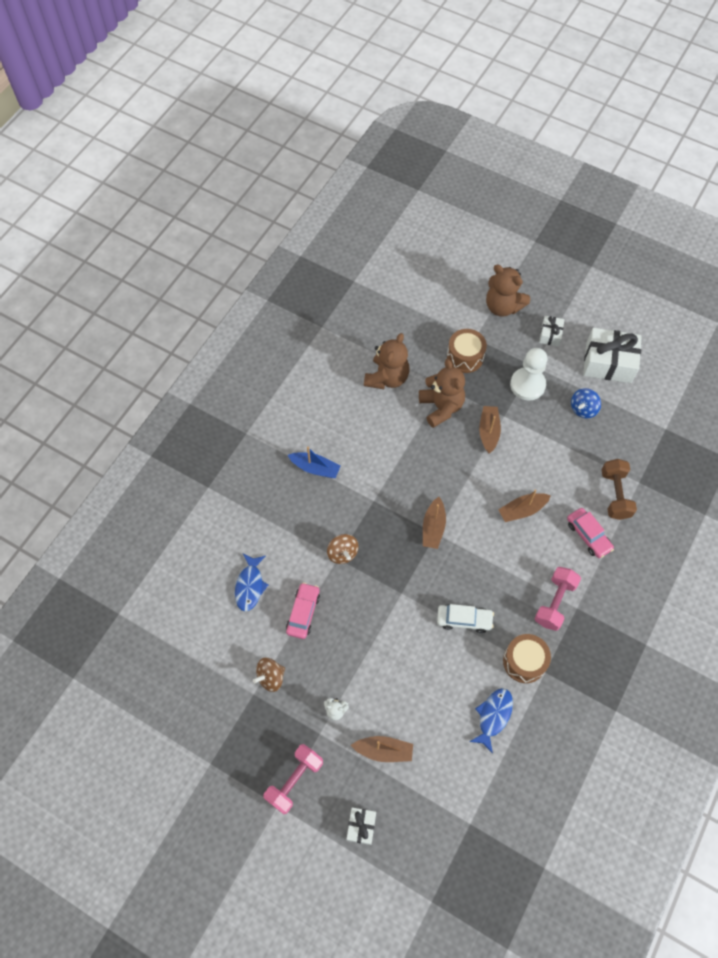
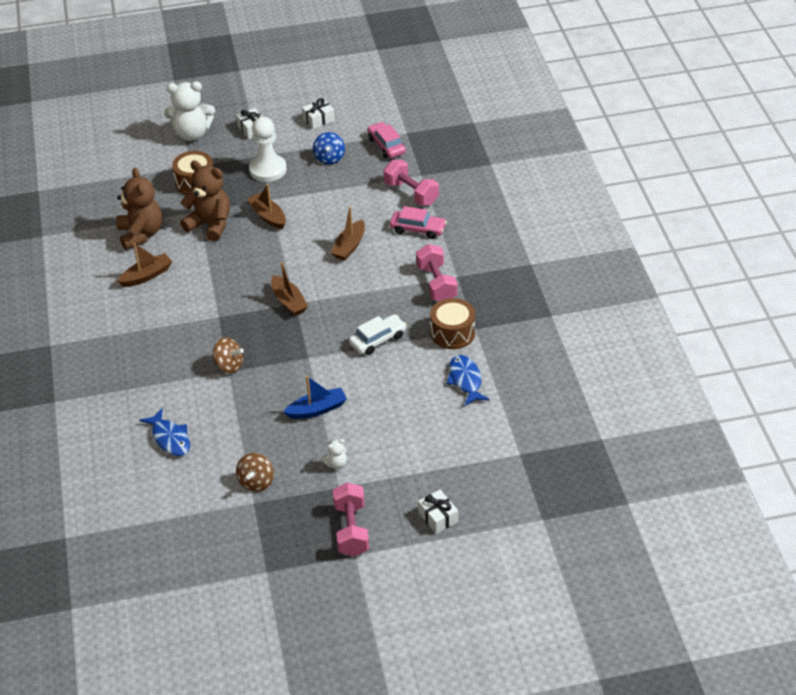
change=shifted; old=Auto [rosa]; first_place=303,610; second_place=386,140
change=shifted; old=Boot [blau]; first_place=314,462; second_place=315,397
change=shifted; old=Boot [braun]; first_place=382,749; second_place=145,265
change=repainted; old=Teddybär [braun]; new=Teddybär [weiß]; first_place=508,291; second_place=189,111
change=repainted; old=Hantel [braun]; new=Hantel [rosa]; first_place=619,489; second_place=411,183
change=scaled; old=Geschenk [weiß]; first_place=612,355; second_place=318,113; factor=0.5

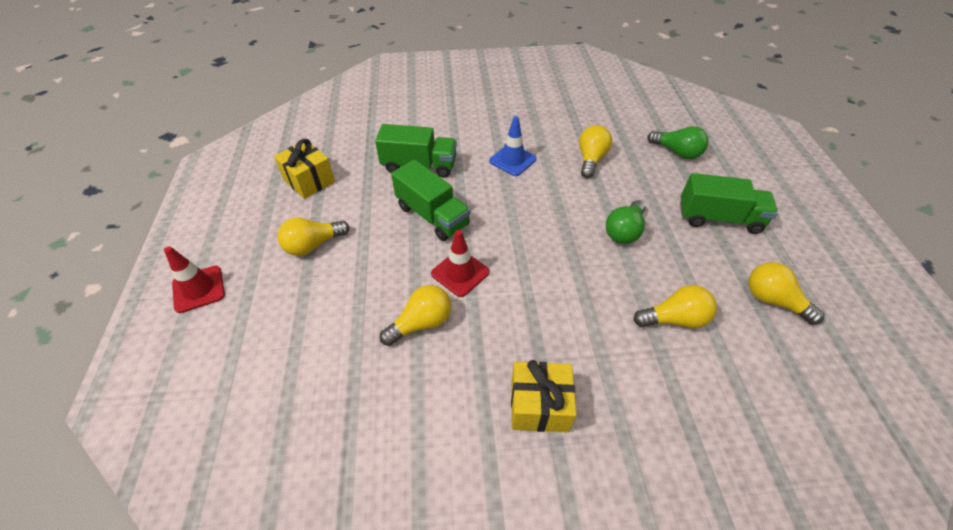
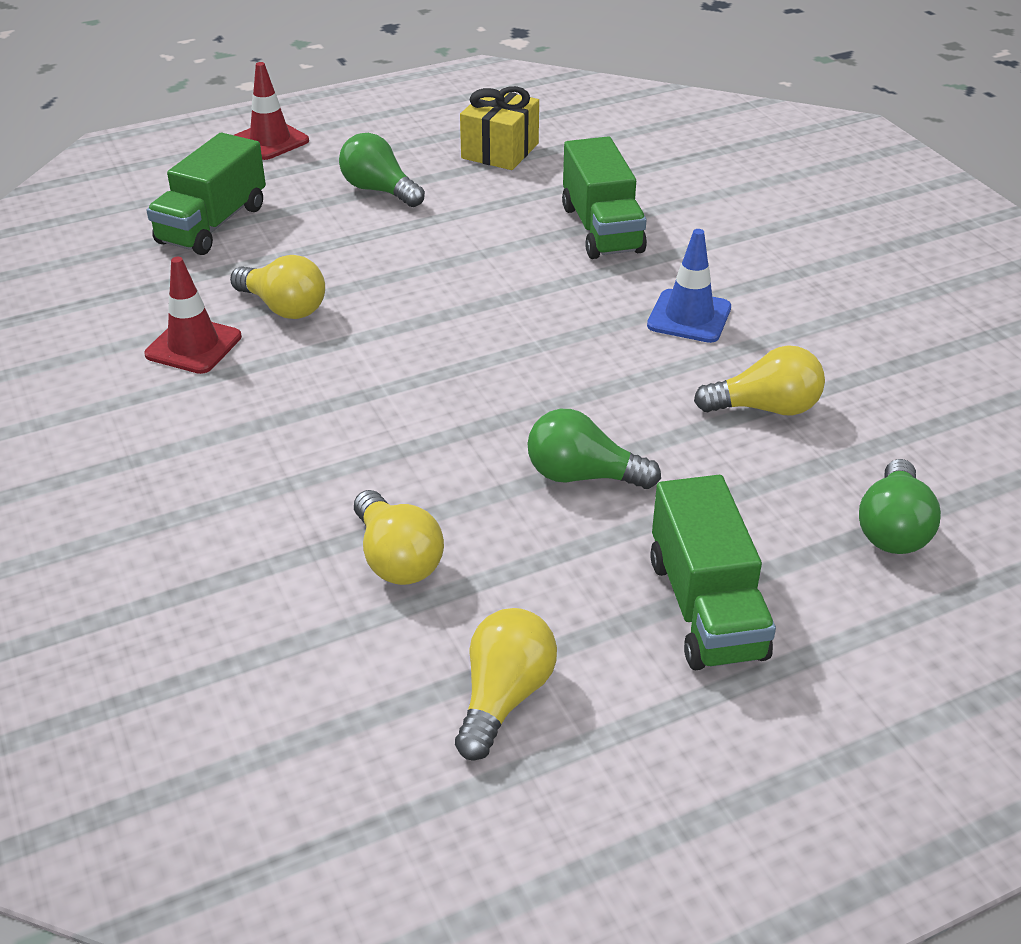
change=gone; old=Geschenk [gelb]; first_place=544,396
change=shifted; old=Lastwagen [grün]; first_place=430,200; second_place=206,194
change=shifted; old=Leitkegel [rot]; first_place=460,263; second_place=193,315
change=repainted; old=Glühbirne [gelb]; new=Glühbirne [grün]; first_place=313,236; second_place=382,170

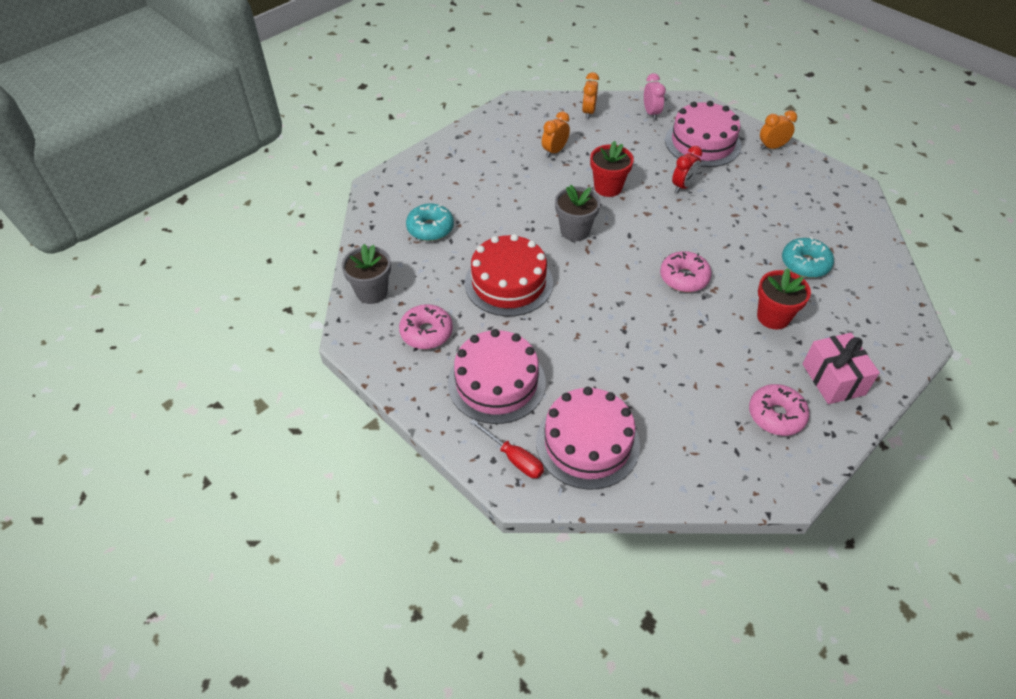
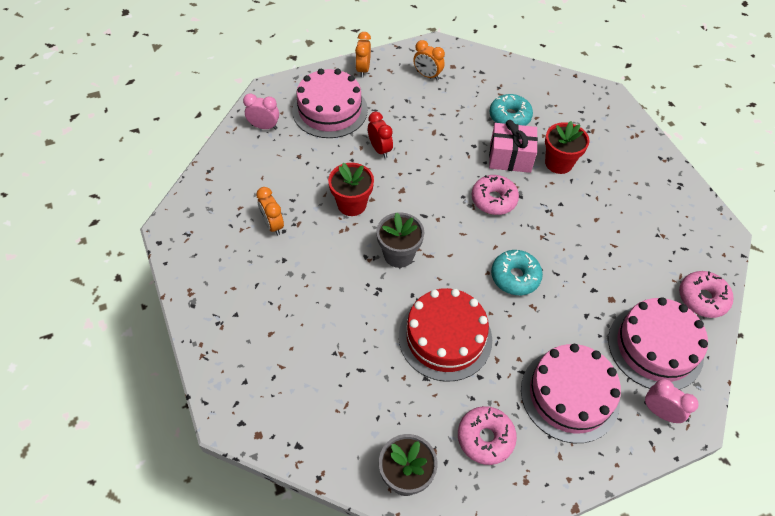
change=shifted; old=Donut [türkis]; first_place=430,222; second_place=517,272
change=shifted; old=Wecker [orange]; first_place=590,95; second_place=429,60
change=shifted; old=Donut [rosa]; first_place=779,410; second_place=706,294
change=shifted; old=Geschenk [rosa]; first_place=841,368; second_place=513,146
change=swapped; old=Schraubenzieher [rot]; new=Wecker [rosa]; first_place=506,448; second_place=671,401

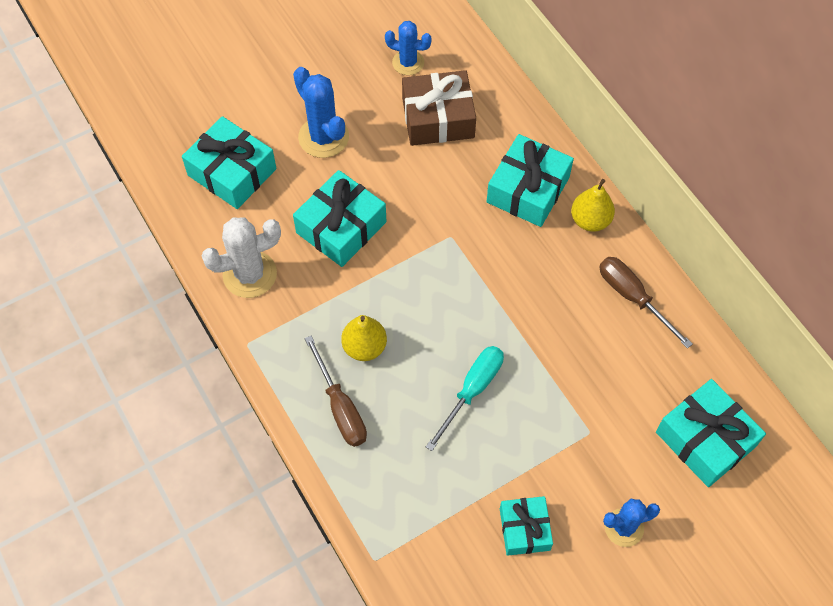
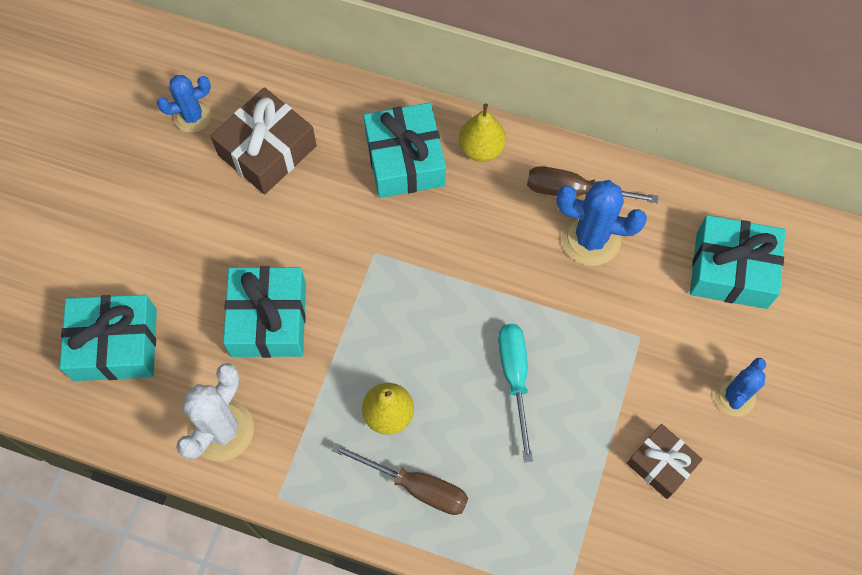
change=shifted; old=Kaktus [blau]; first_place=321,112; second_place=601,223
change=repainted; old=Geschenk [türkis]; new=Geschenk [braun]; first_place=526,526; second_place=665,461

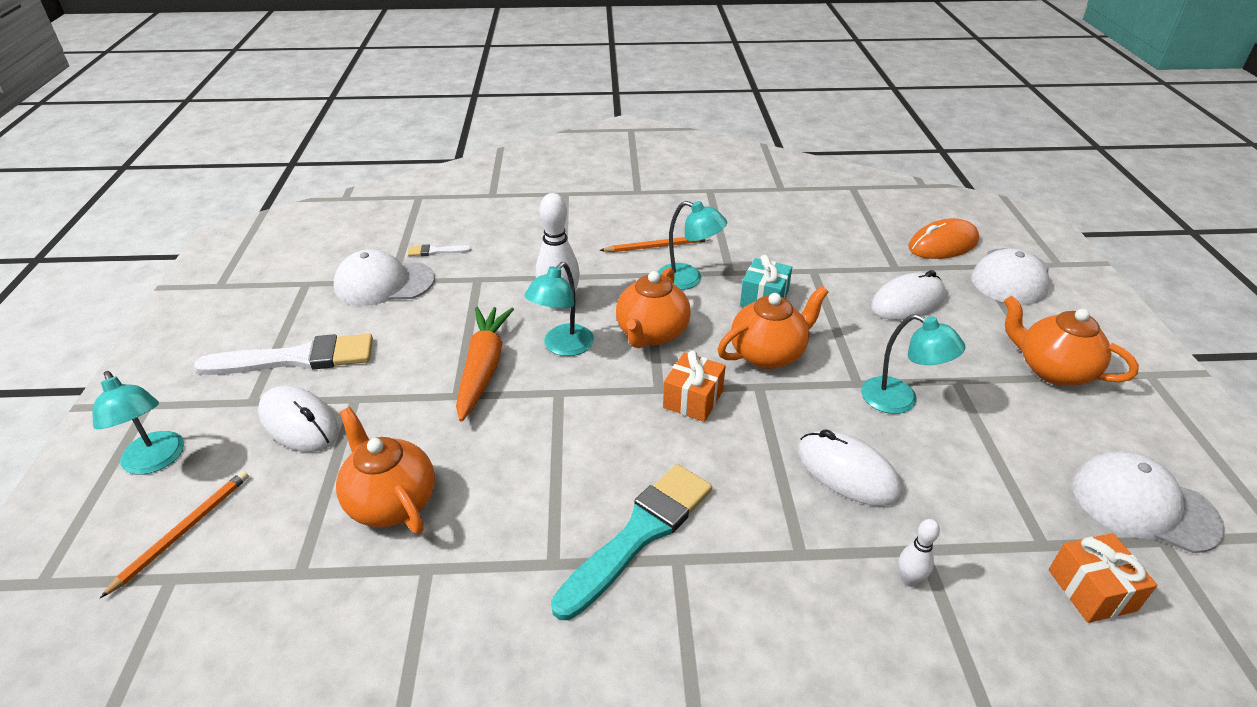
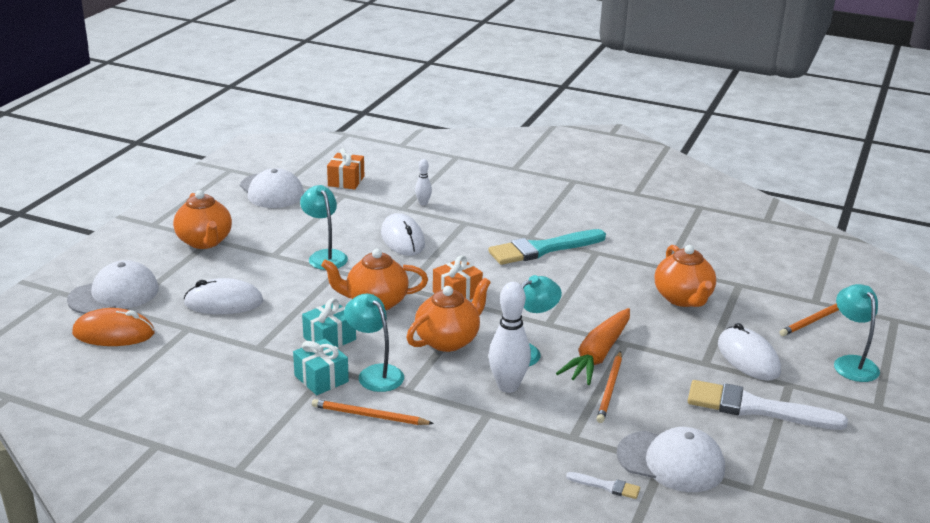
change=new; new=Geschenk [türkis]; second_place=321,367
change=new; new=Bleistift [orange]; second_place=609,387

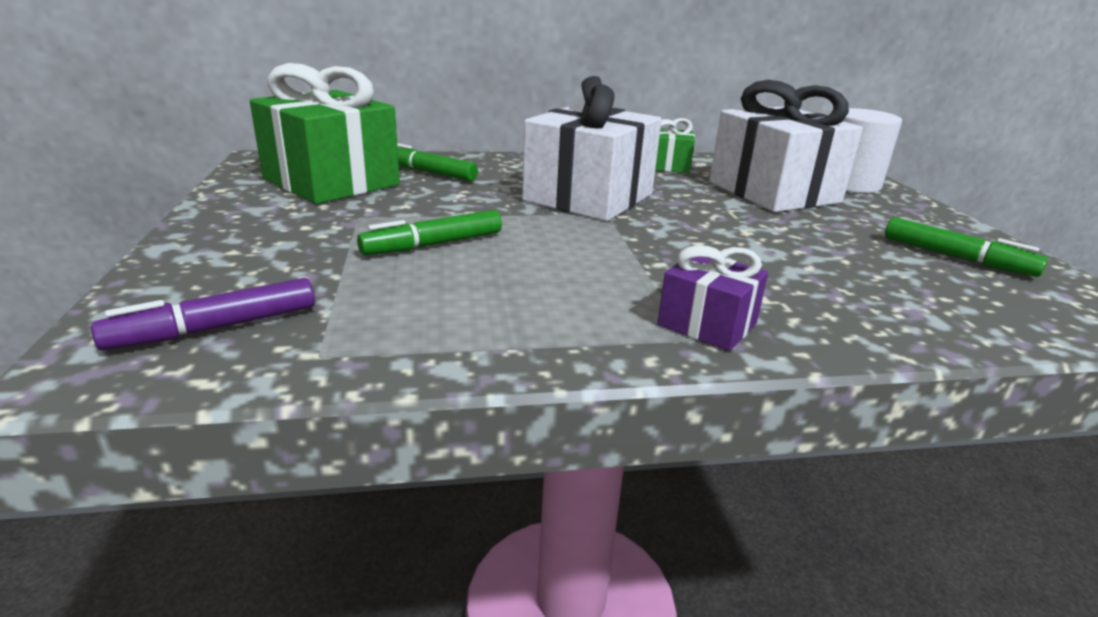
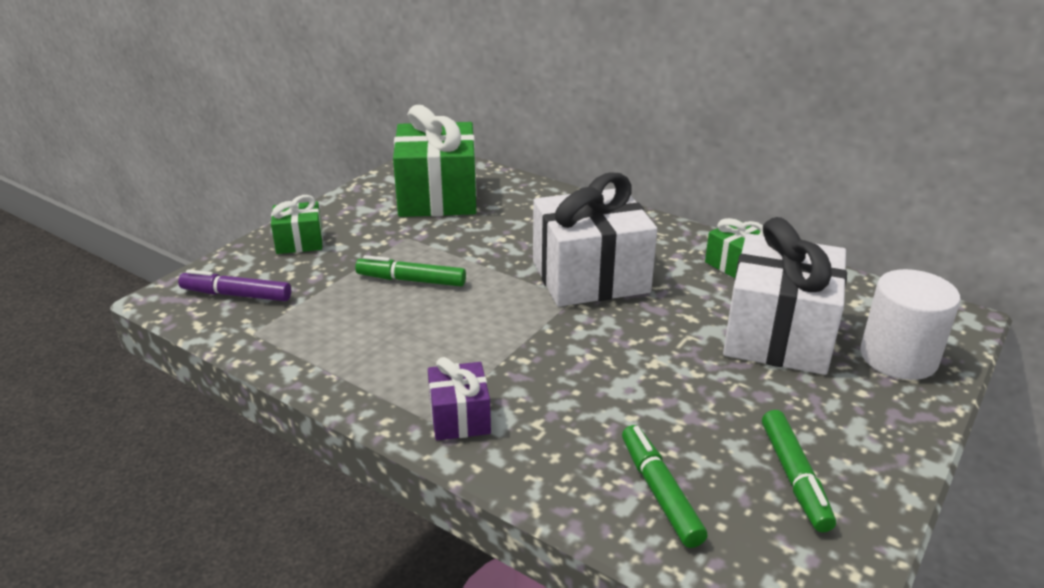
change=new; new=Geschenk [grün]; second_place=297,224
change=shifted; old=Filzstift [grün]; first_place=437,162; second_place=664,486

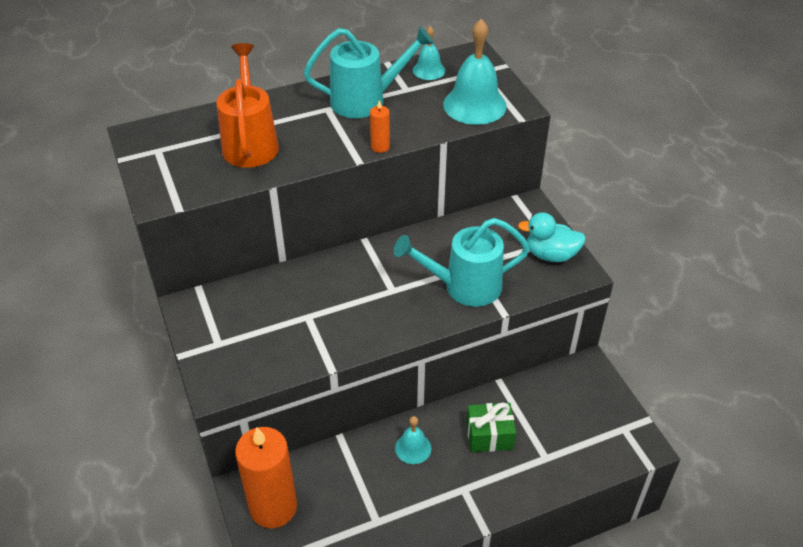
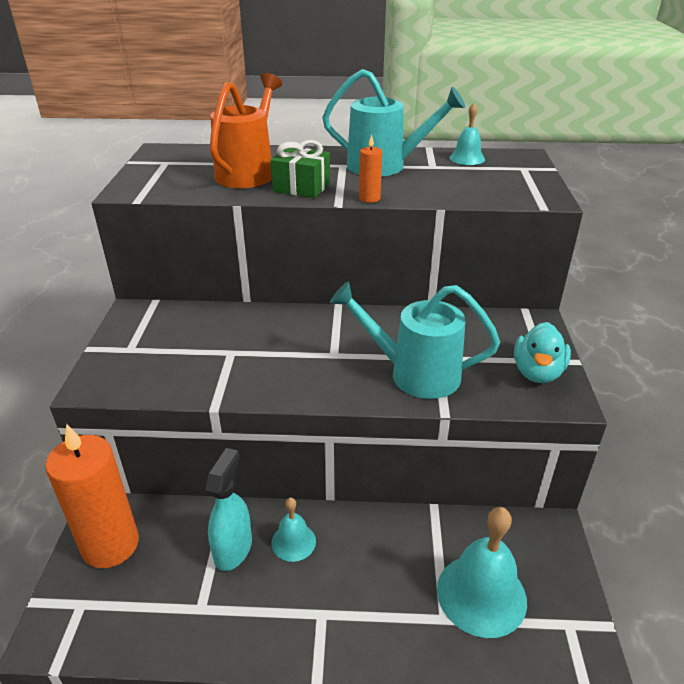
change=new; new=Sprühflasche [türkis]; second_place=228,509
change=shifted; old=Glocke [türkis]; first_place=475,72; second_place=482,572
change=shifted; old=Geschenk [grün]; first_place=491,427; second_place=300,169
change=rotated; old=Ente [türkis]; first_place=552,237; second_place=542,352; degrees=-105

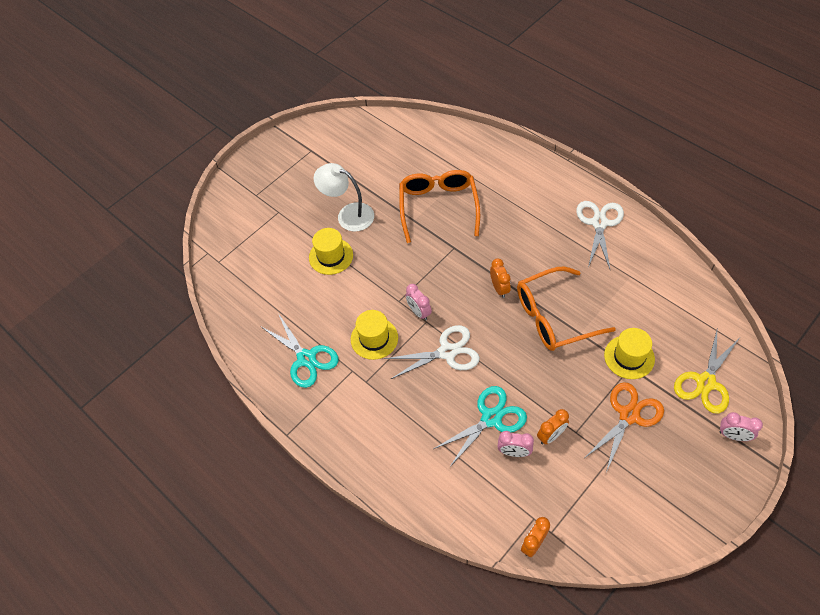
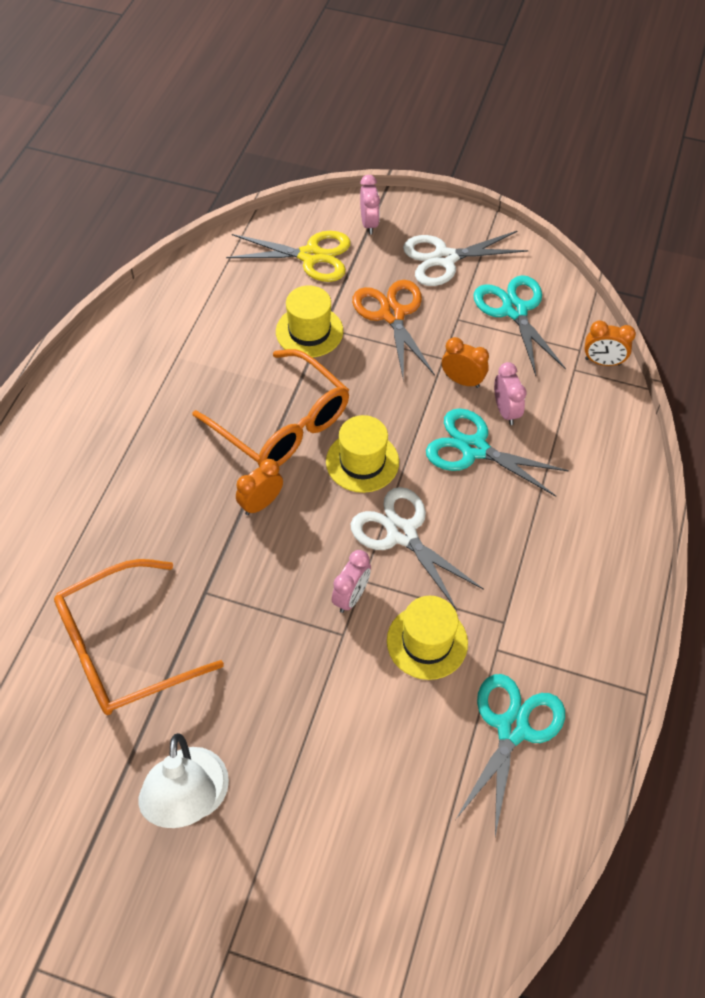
change=new; new=Schere [türkis]; second_place=519,325
change=shifted; old=Hut [gelb]; first_place=331,251; second_place=362,454
change=shifted; old=Schere [weiß]; first_place=600,235; second_place=466,258
change=rotated; old=Schere [orange]; first_place=625,427; second_place=393,330; degrees=60

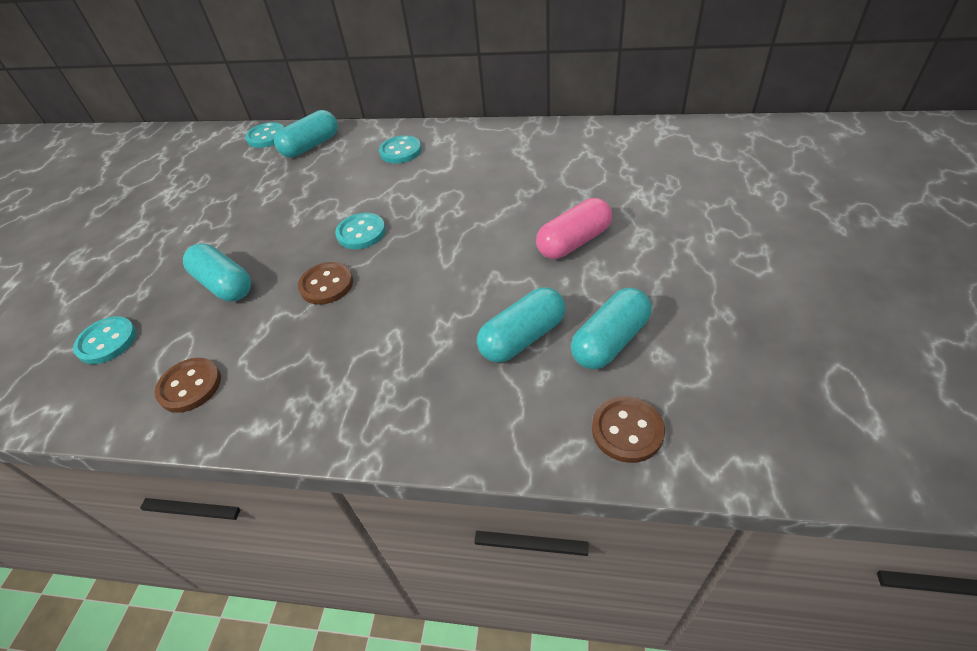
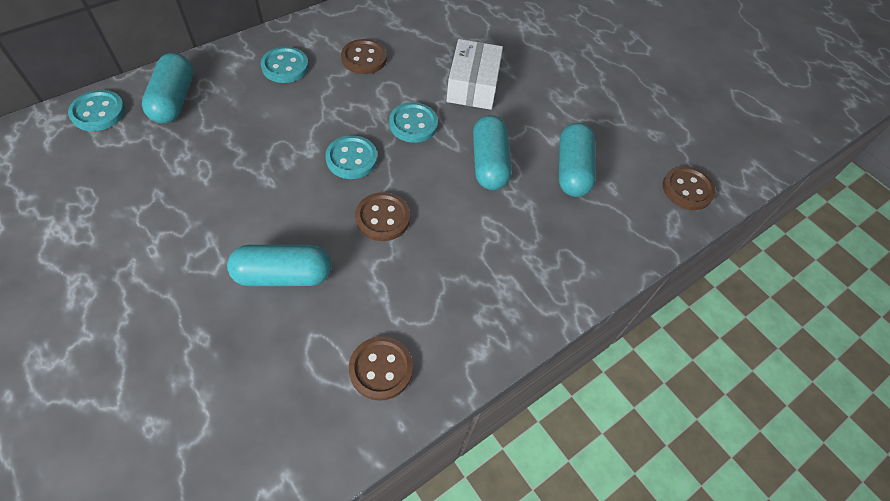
change=gone; old=Kapsel [rosa]; first_place=574,228
change=new; new=Knopf [braun]; second_place=364,56
change=new; new=Schachtel [weiß]; second_place=474,74
change=shifted; old=Knopf [türkis]; first_place=104,340; second_place=413,122
change=shifted; old=Kapsel [türkis]; first_place=611,328; second_place=492,152

